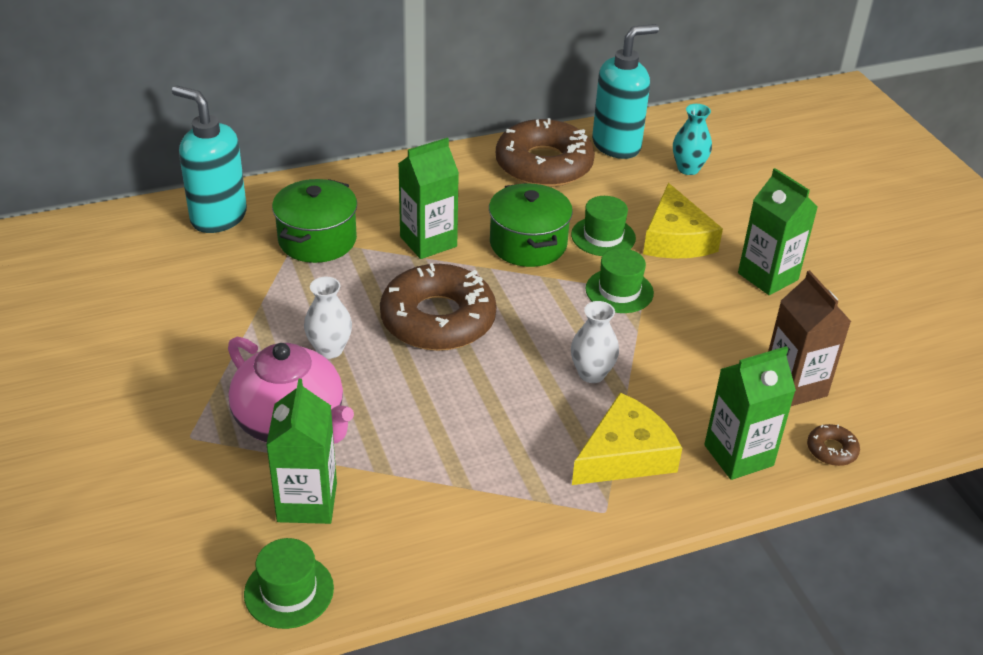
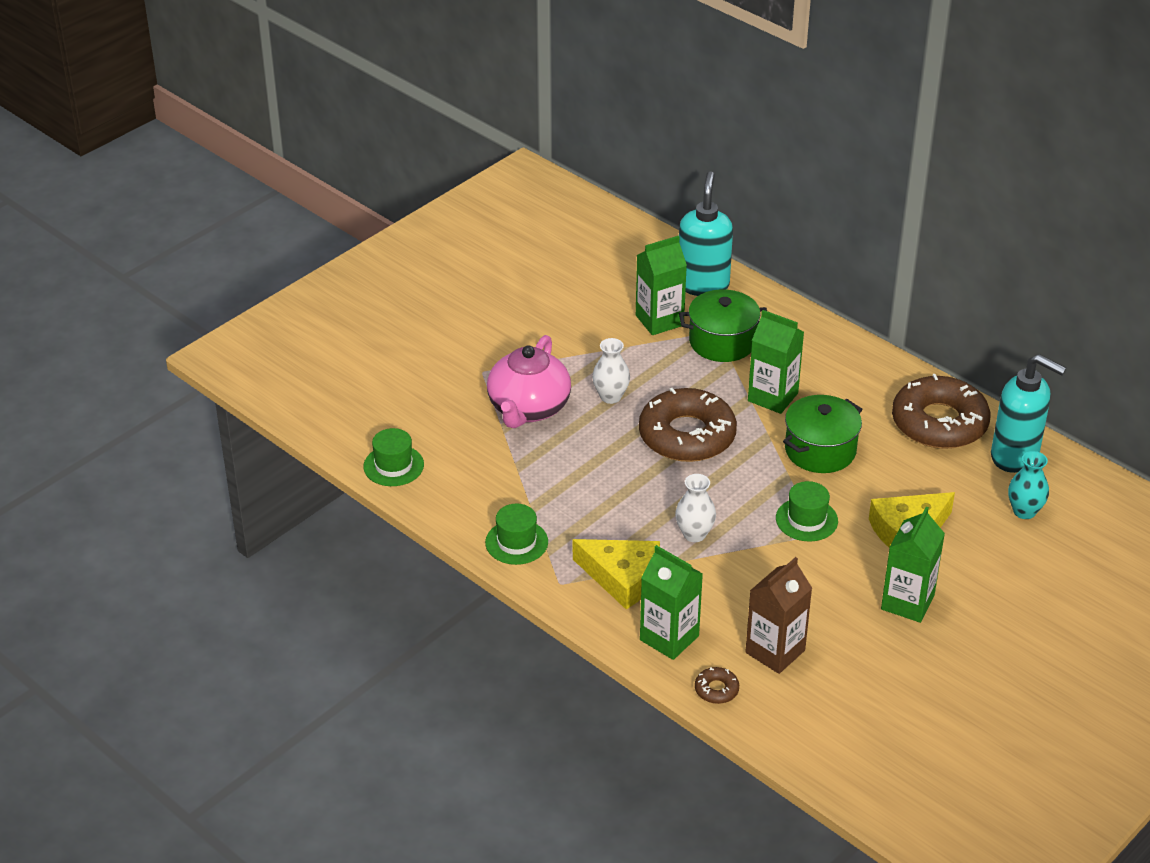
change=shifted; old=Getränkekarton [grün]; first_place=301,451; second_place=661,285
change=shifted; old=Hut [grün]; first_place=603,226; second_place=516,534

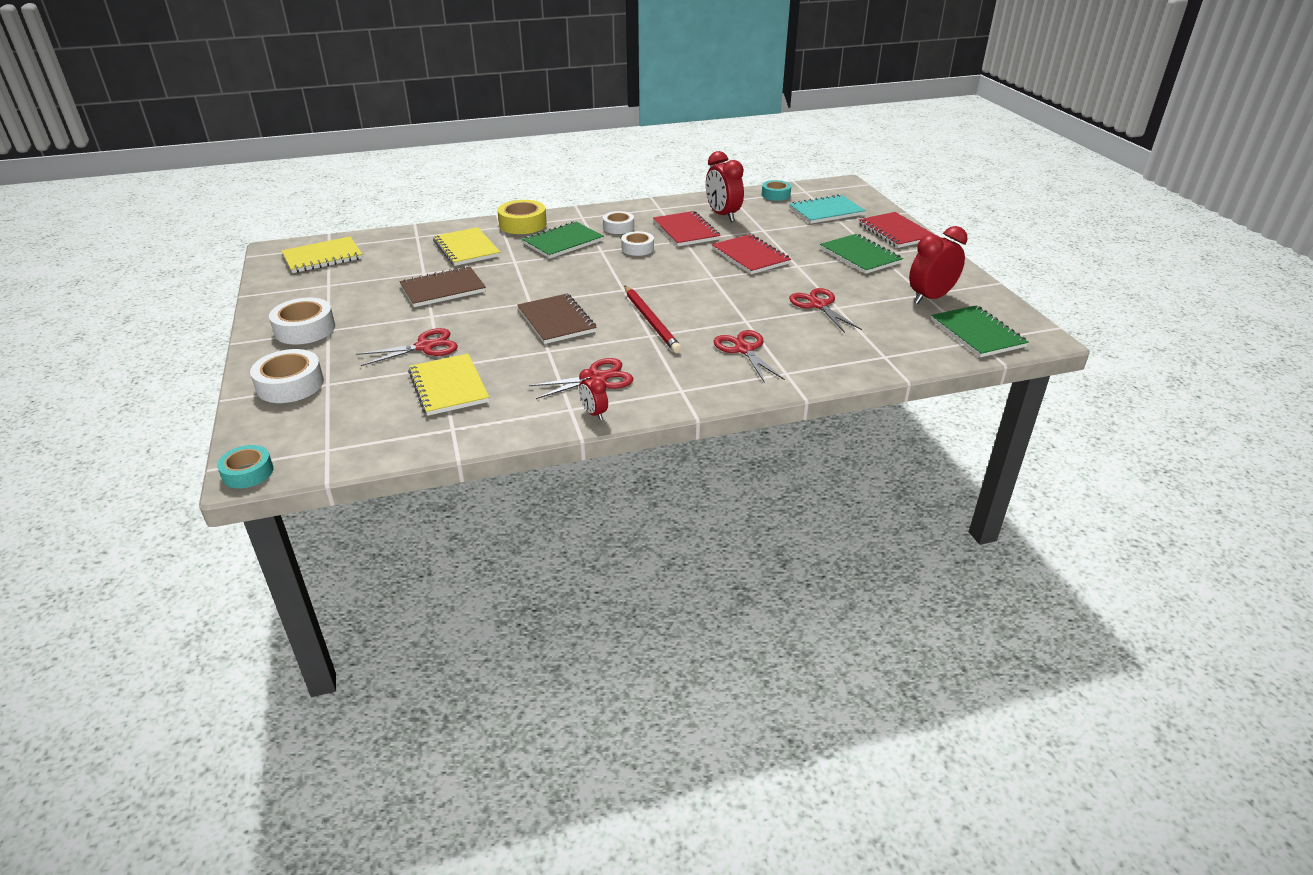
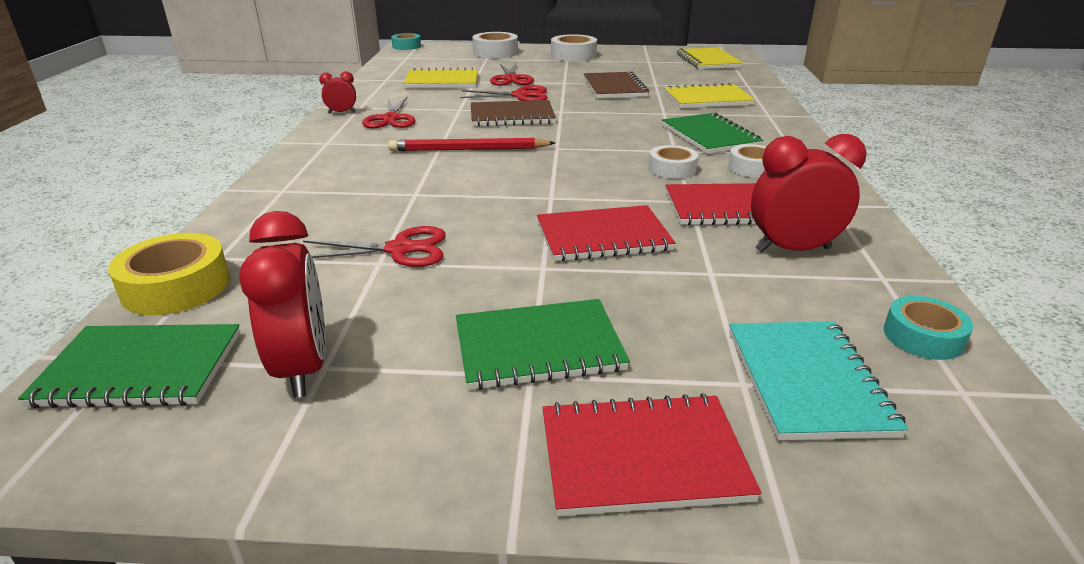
change=shifted; old=Klebeband [gelb]; first_place=522,217; second_place=169,274
change=shifted; old=Schere [rot]; first_place=749,356; second_place=504,93

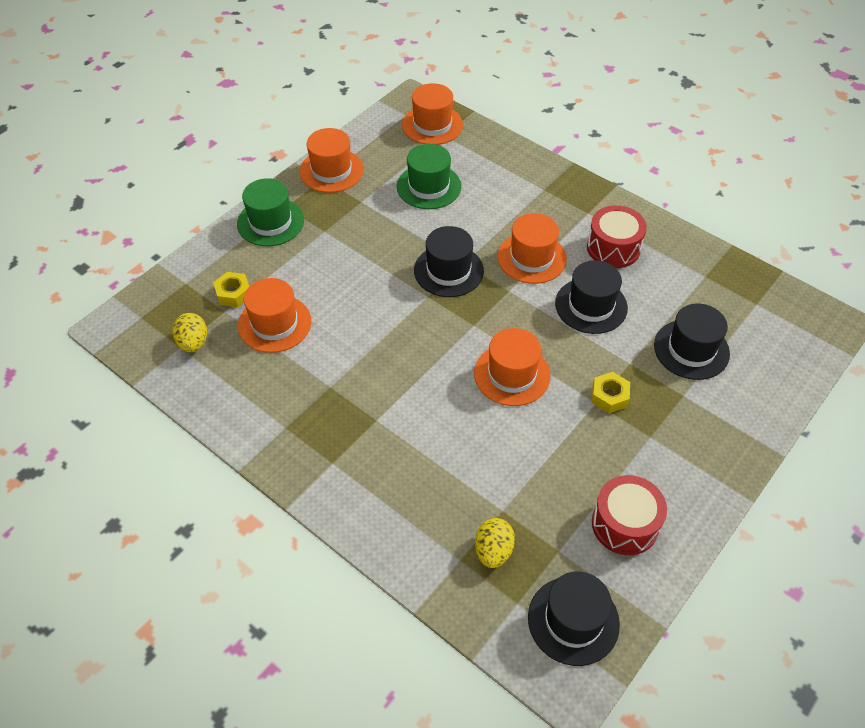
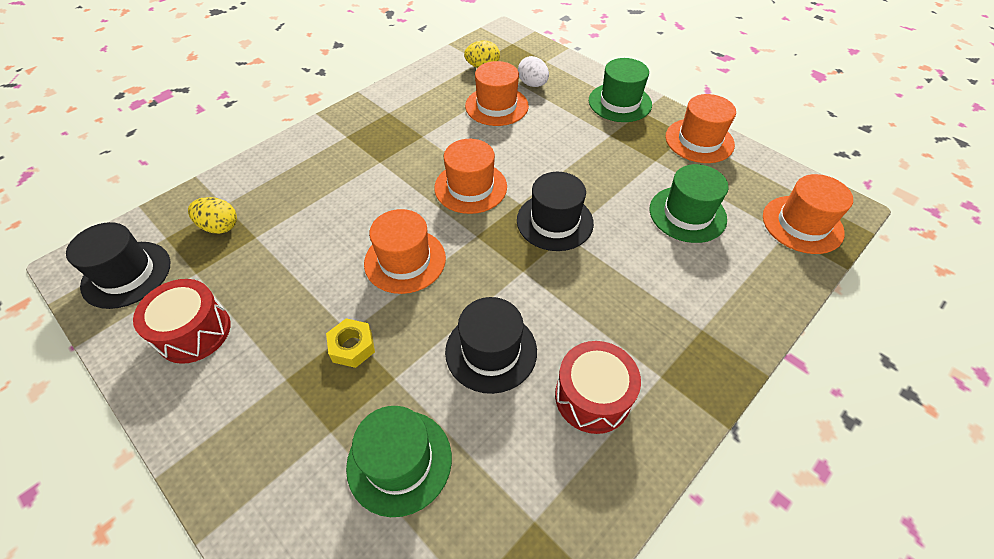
change=shifted; old=Hut [orange]; first_place=532,248; second_place=470,176
change=swapped; old=Sechskantmutter [gelb]; new=Ei [weiß]; first_place=231,289; second_place=533,71
change=repainted; old=Hut [schwarz]; new=Hut [grün]; first_place=692,341; second_place=399,461

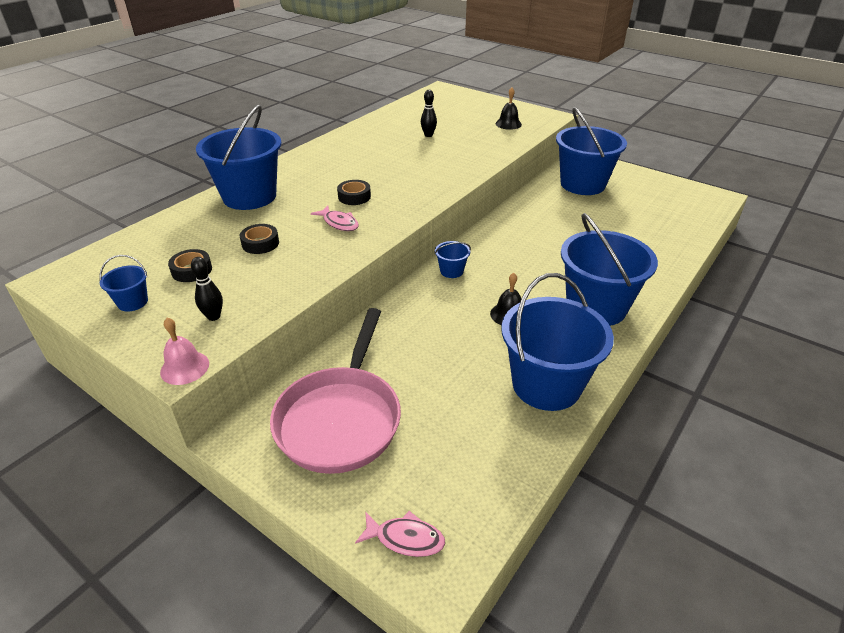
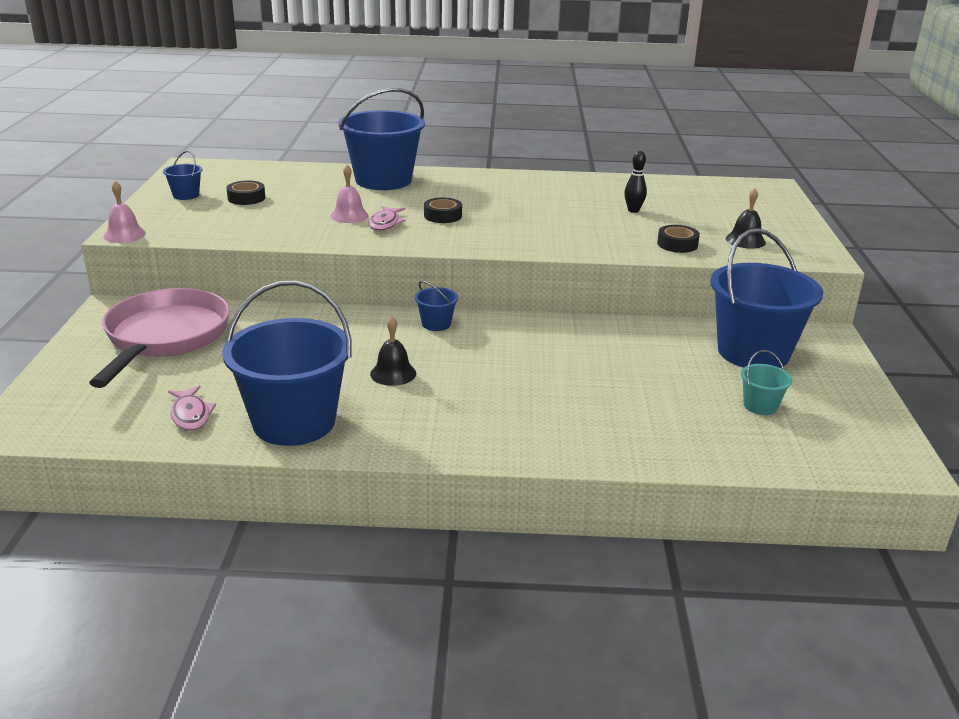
change=gone; old=Bowlingkegel [schwarz]; first_place=207,289
change=gone; old=Eimer [blau]; first_place=609,269
change=new; new=Glocke [rosa]; second_place=349,194
change=new; new=Eimer [türkis]; second_place=766,382
change=shifted; old=Klebeband [schwarz]; first_place=259,239; second_place=678,239
change=shifted; old=Fisch [rosa]; first_place=400,534; second_place=192,408
change=rotated; old=Pfanne [rosa]; first_place=335,391; second_place=159,338; degrees=120

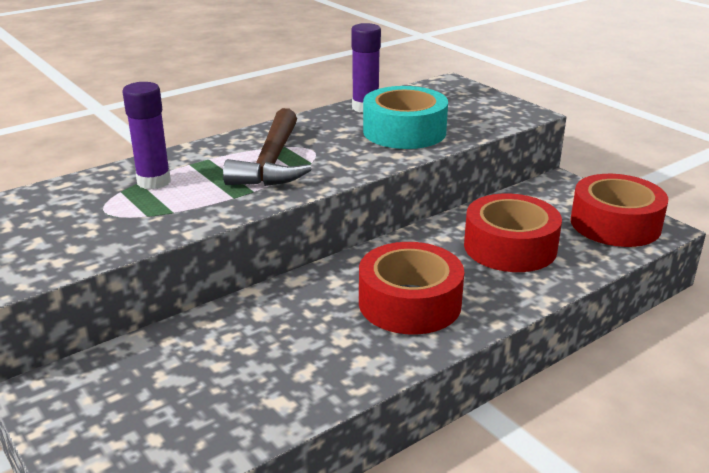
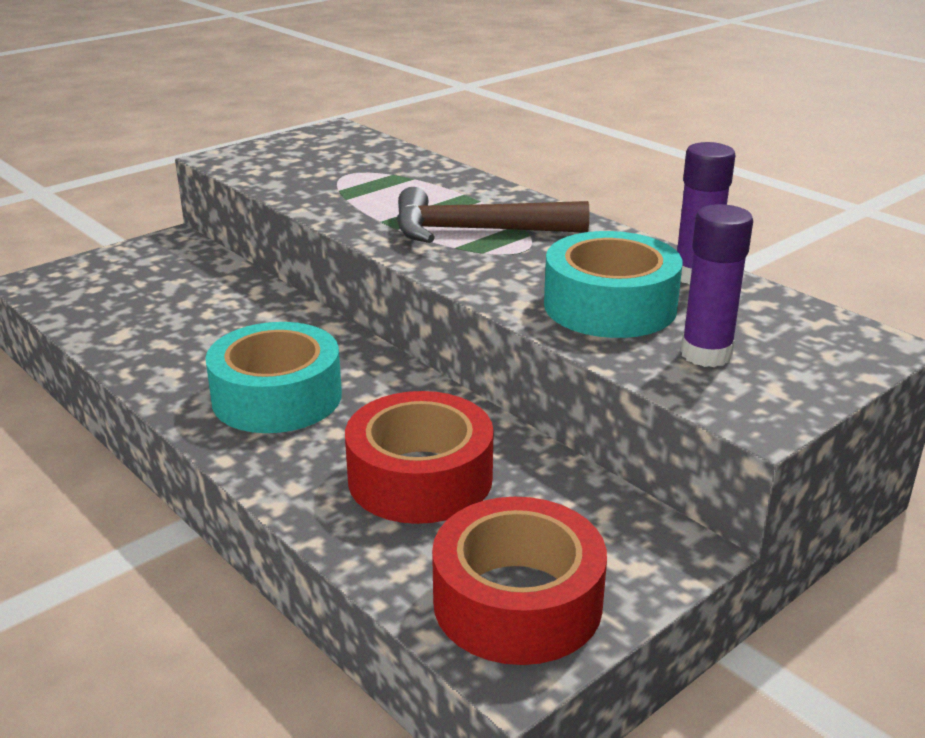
change=shifted; old=Klebestift [lila]; first_place=146,135; second_place=717,285
change=repainted; old=Klebeband [rot]; new=Klebeband [türkis]; first_place=411,288; second_place=273,377

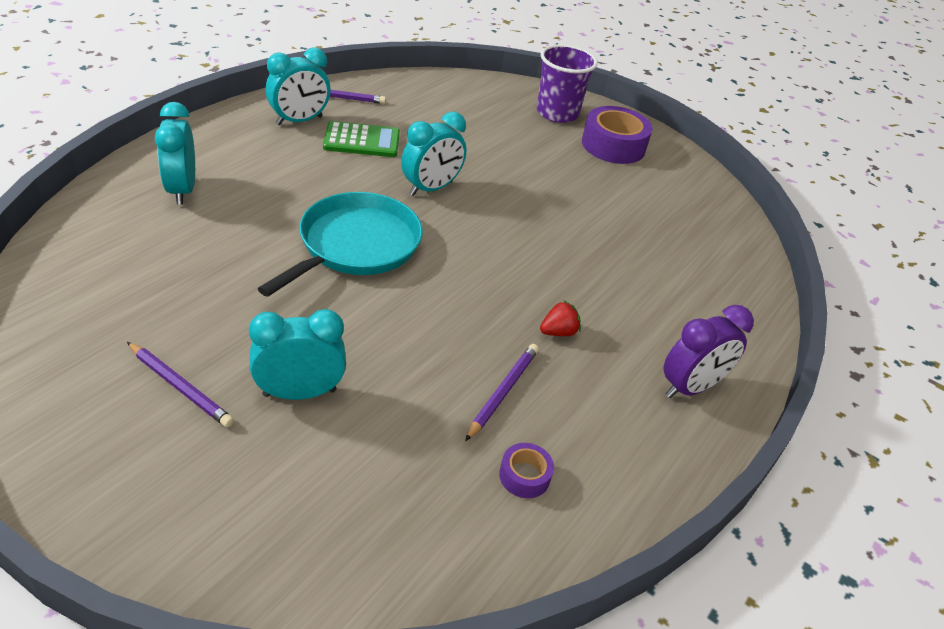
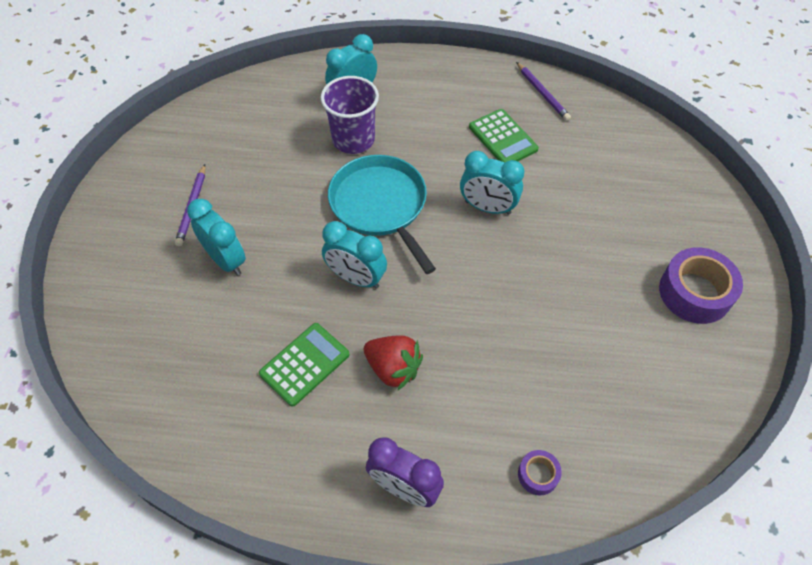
change=shifted; old=Wecker [türkis]; first_place=298,86; second_place=354,255
change=shifted; old=Klebeband [lila]; first_place=526,470; second_place=540,473
change=shifted; old=Becher [lila]; first_place=567,83; second_place=350,115
change=swapped; old=Bleistift [lila]; new=Taschenrechner [grün]; first_place=502,392; second_place=304,365
change=rotated; old=Pfanne [türkis]; first_place=340,244; second_place=382,214; degrees=-120
change=scaled; old=Erdbeere [rot]; first_place=560,318; second_place=393,362; factor=1.69

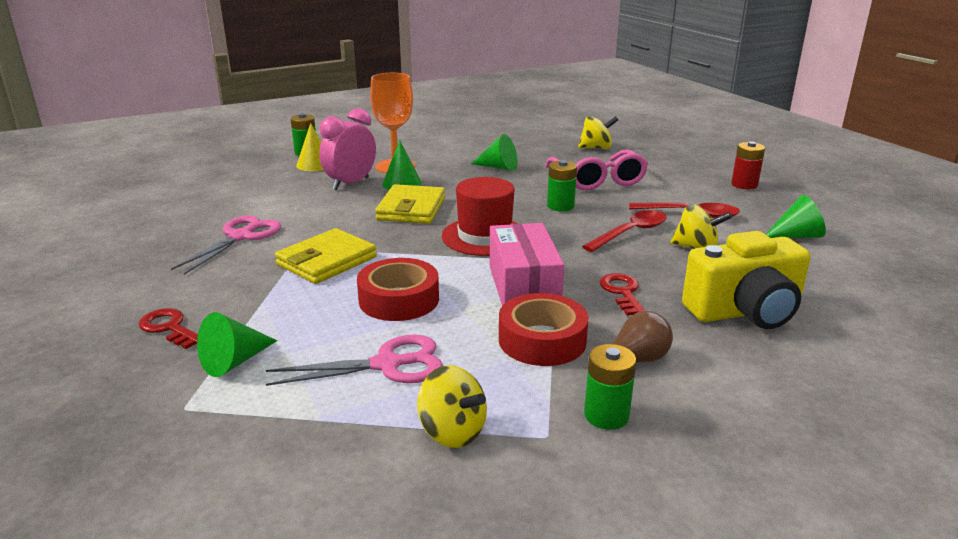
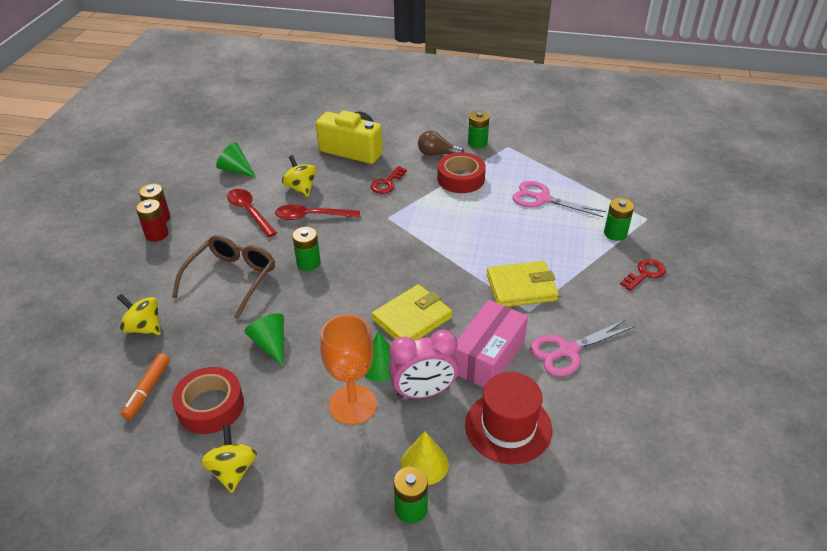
change=new; new=Filzstift [orange]; second_place=145,386
change=new; new=Batterie [rot]; second_place=152,220
change=shifted; old=Klebeband [rot]; first_place=398,289; second_place=208,400
change=shifted; old=Kreisel [gelb]; first_place=452,406; second_place=229,459
change=shifted; old=Hut [rot]; first_place=479,216; second_place=508,418
change=shifted; old=Schachtel [rosa]; first_place=527,264; second_place=491,344
change=swapped; old=Kegel [grün]; new=Batterie [grün]; first_place=237,344; second_place=619,219
change=repainted; old=Brille [rosa]; new=Brille [braun]; first_place=596,170; second_place=223,277
change=rotated; old=Schlüssel [rot]; first_place=168,328; second_place=643,275; degrees=-120

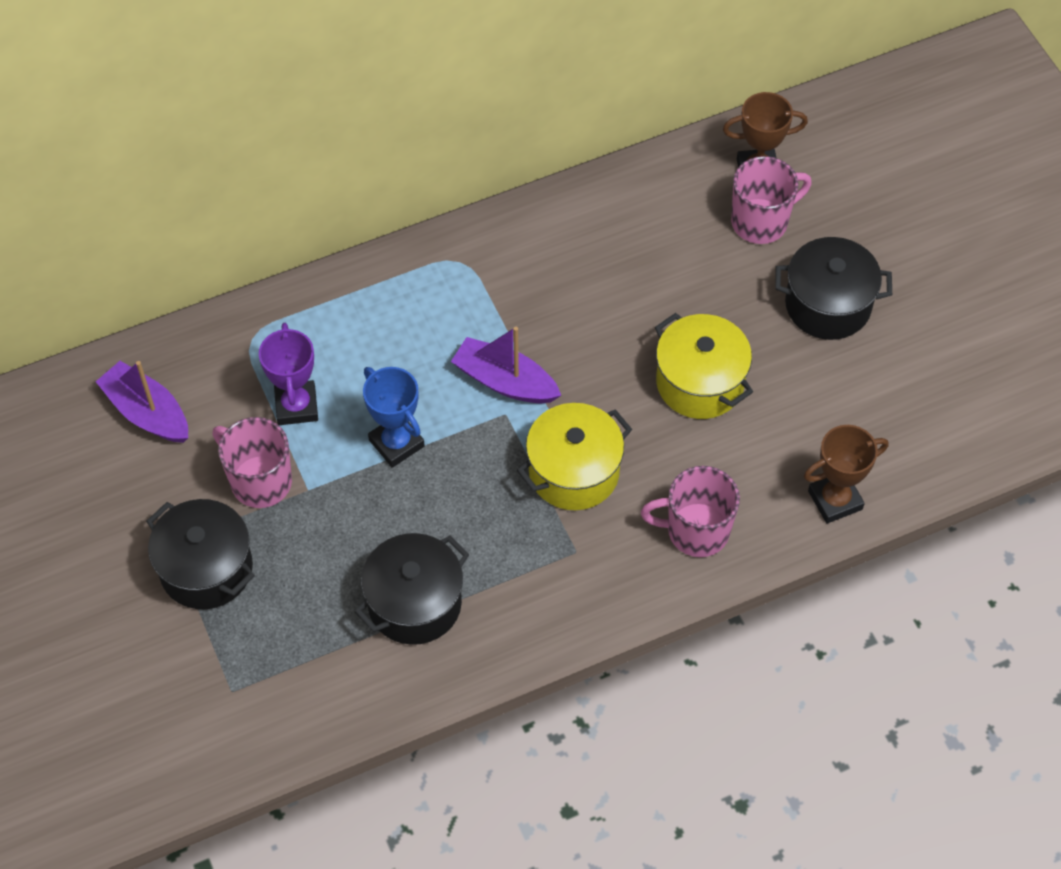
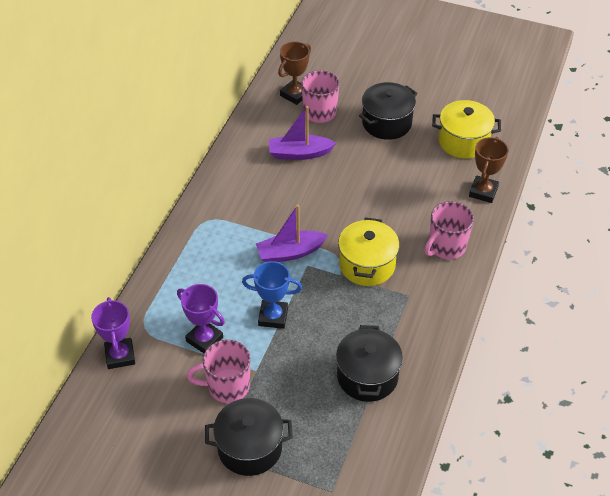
change=new; new=Pokal [lila]; second_place=113,333
change=shifted; old=Boot [lila]; first_place=142,402; second_place=302,133
change=shifted; old=Kochtopf [gelb]; first_place=704,366; second_place=466,129

